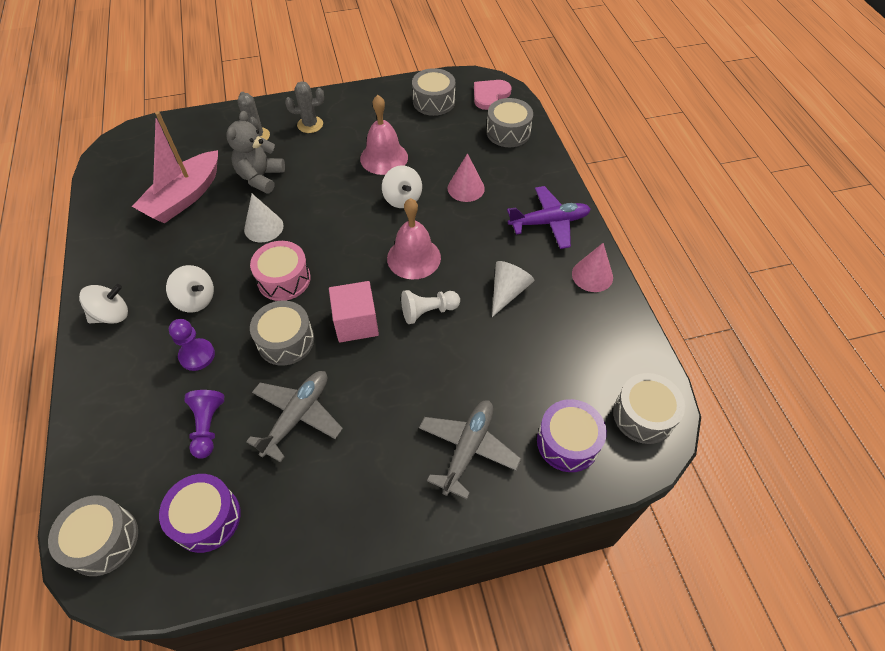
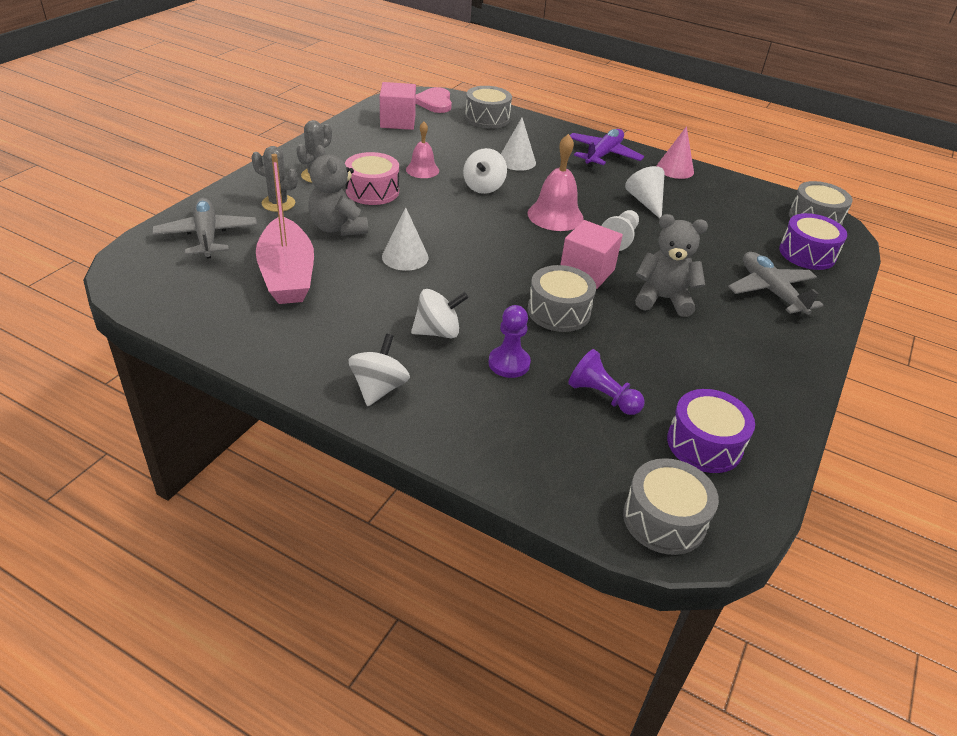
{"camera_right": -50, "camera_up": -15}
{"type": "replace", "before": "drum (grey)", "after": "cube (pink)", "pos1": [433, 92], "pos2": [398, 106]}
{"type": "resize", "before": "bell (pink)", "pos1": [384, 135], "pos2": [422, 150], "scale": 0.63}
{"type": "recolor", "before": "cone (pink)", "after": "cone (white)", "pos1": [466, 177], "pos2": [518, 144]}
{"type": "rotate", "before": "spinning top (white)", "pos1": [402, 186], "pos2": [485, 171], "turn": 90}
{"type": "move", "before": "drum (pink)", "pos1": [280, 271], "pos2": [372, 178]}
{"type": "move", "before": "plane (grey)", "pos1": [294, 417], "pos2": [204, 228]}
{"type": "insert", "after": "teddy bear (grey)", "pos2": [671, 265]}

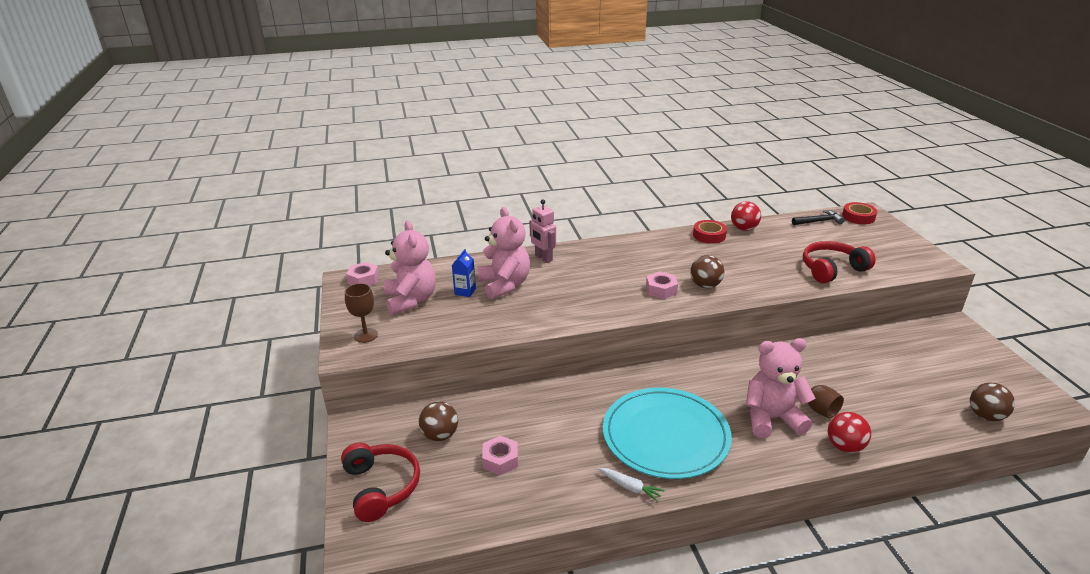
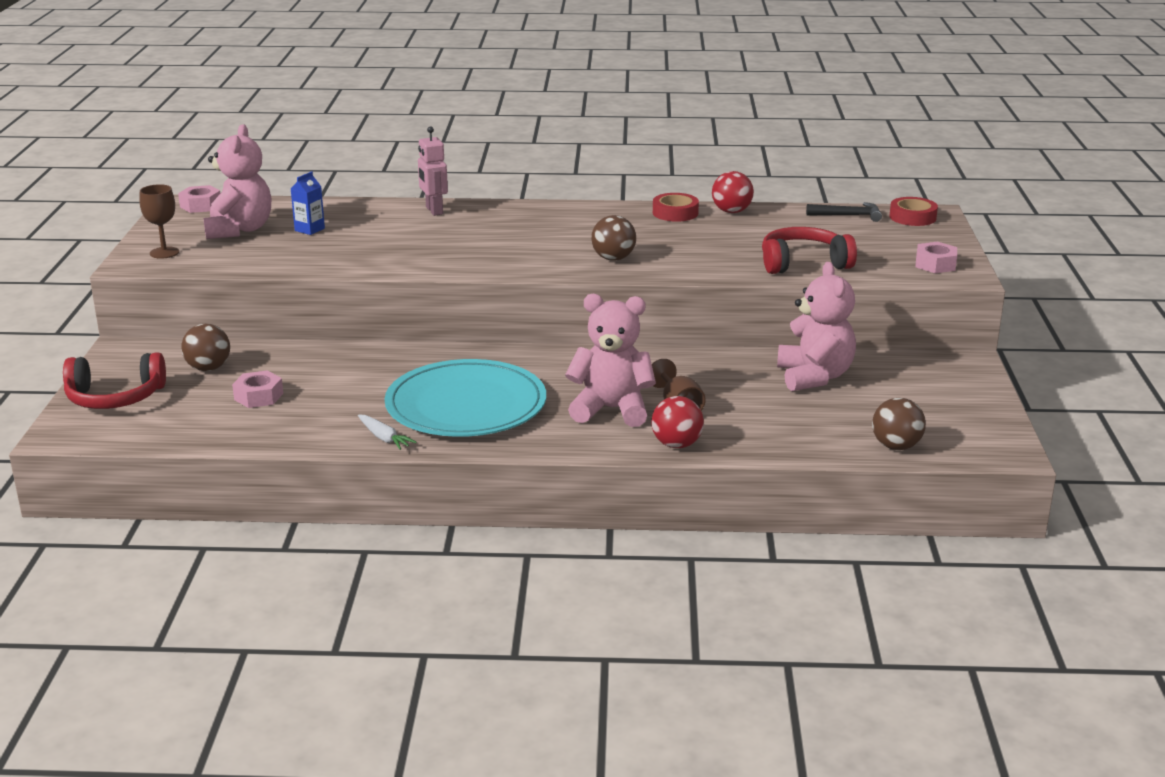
{"camera_right": 15, "camera_up": -5}
{"type": "move", "before": "teddy bear (pink)", "pos1": [504, 253], "pos2": [816, 326]}
{"type": "move", "before": "nut (pink)", "pos1": [662, 285], "pos2": [936, 257]}
{"type": "rotate", "before": "headphones (red)", "pos1": [380, 482], "pos2": [114, 380], "turn": 90}

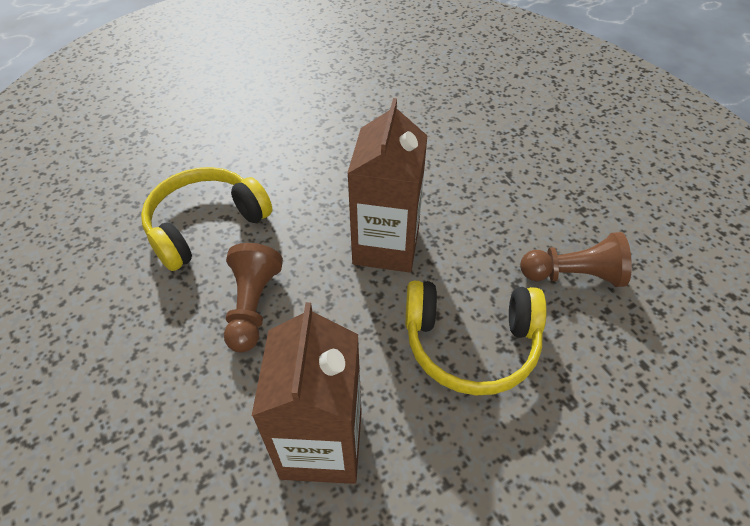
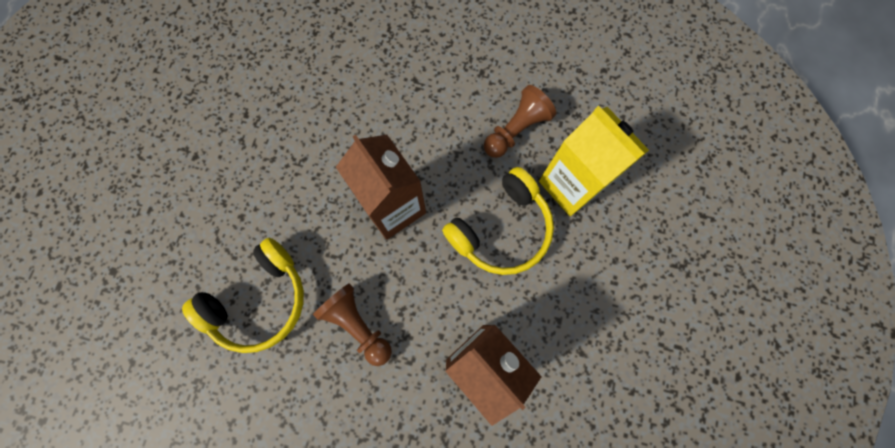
{"camera_right": -45, "camera_up": 25}
{"type": "rotate", "before": "headphones (yellow)", "pos1": [206, 219], "pos2": [243, 295], "turn": -135}
{"type": "insert", "after": "carton (yellow)", "pos2": [594, 161]}

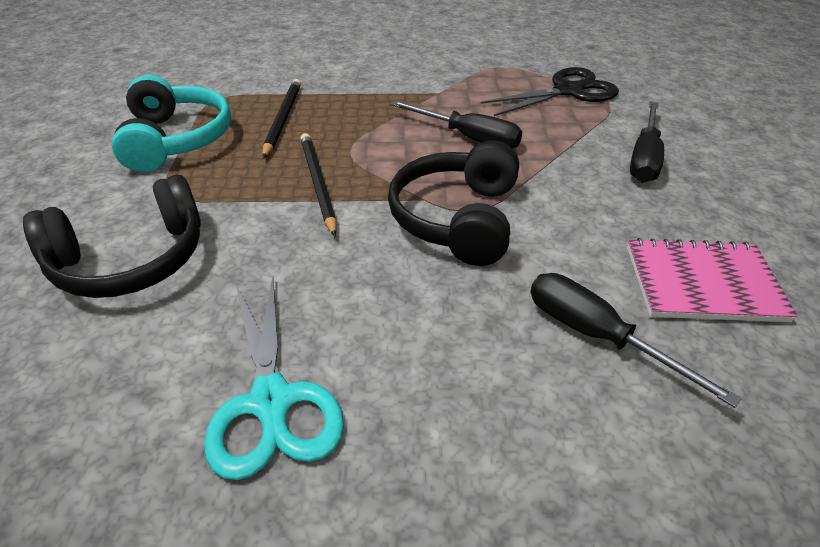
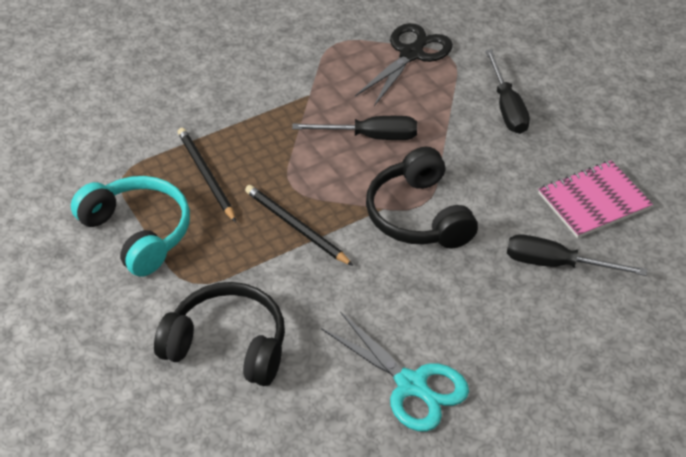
{"camera_right": -30, "camera_up": 5}
{"type": "rotate", "before": "headphones (black)", "pos1": [112, 236], "pos2": [219, 334], "turn": -105}

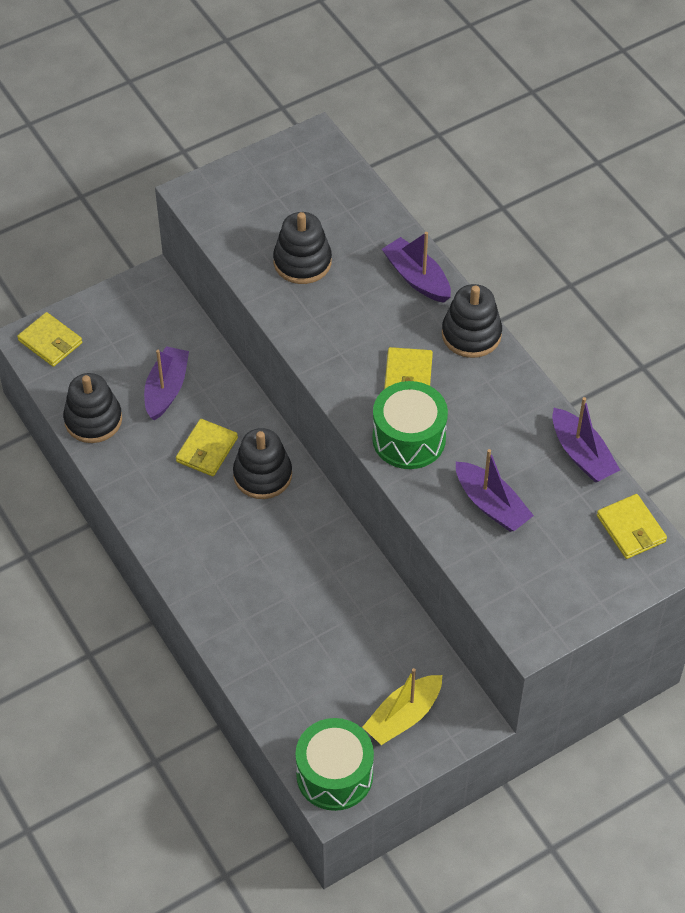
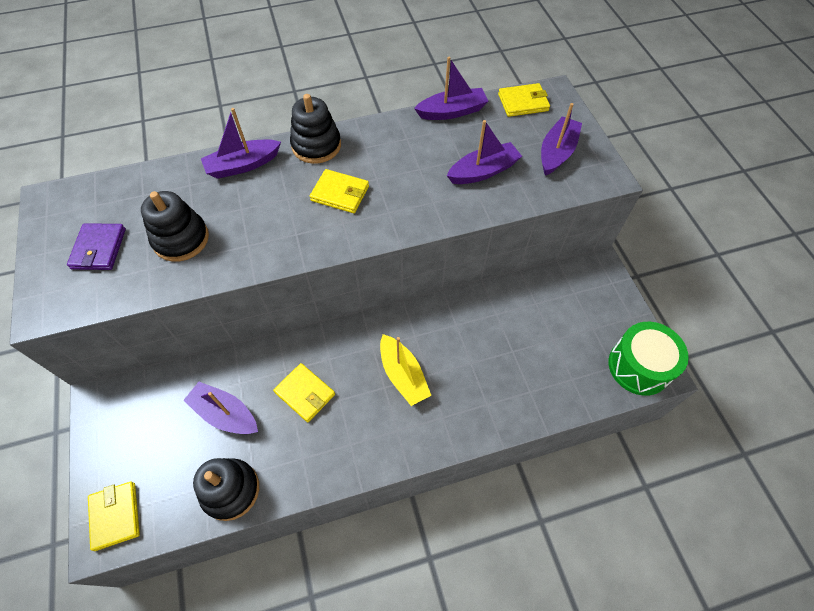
{"camera_right": -75, "camera_up": 5}
{"type": "rotate", "before": "wallet (yellow)", "pos1": [49, 339], "pos2": [114, 516], "turn": -75}
{"type": "delete", "before": "drum (green)", "pos1": [410, 425]}
{"type": "delete", "before": "stacking toy (black)", "pos1": [262, 463]}
{"type": "move", "before": "boat (yellow)", "pos1": [402, 706], "pos2": [405, 370]}
{"type": "insert", "after": "boat (purple)", "pos2": [561, 139]}
{"type": "insert", "after": "wallet (purple)", "pos2": [96, 246]}

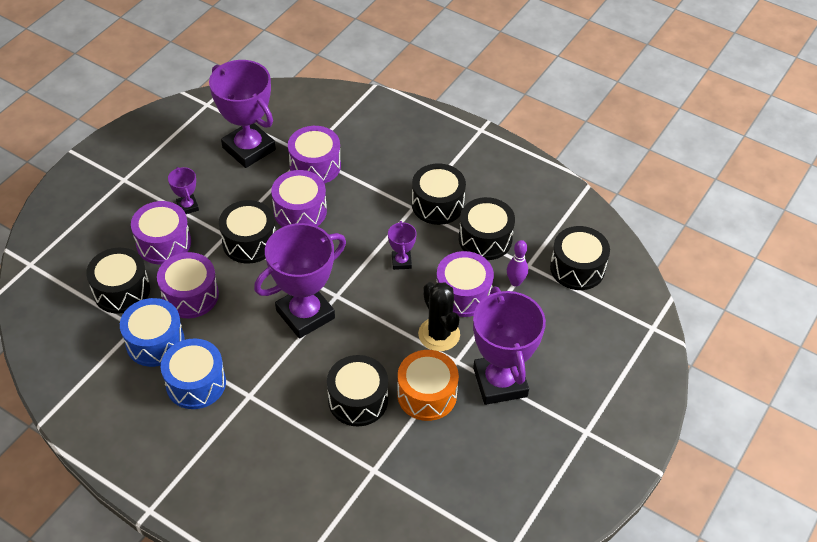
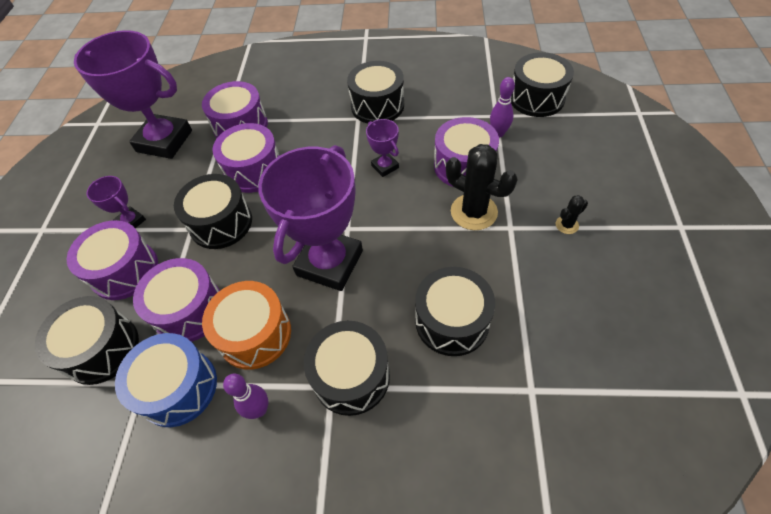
{"camera_right": -25, "camera_up": 5}
{"type": "move", "before": "drum (black)", "pos1": [487, 228], "pos2": [347, 368]}
{"type": "replace", "before": "trophy (purple)", "after": "cactus (black)", "pos1": [509, 346], "pos2": [572, 214]}
{"type": "replace", "before": "drum (blue)", "after": "bowling pin (purple)", "pos1": [193, 373], "pos2": [245, 396]}
{"type": "move", "before": "drum (orange)", "pos1": [428, 385], "pos2": [246, 325]}

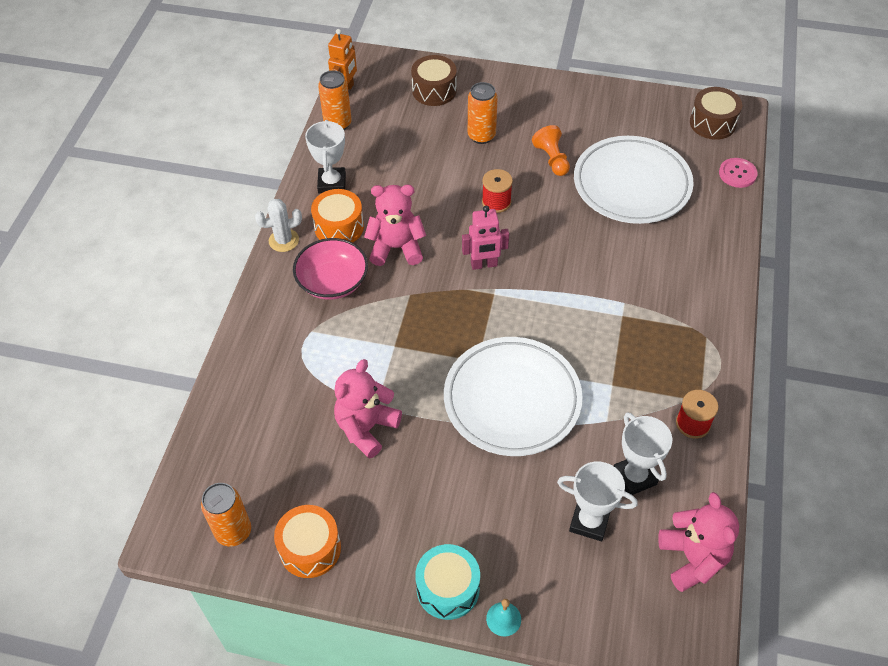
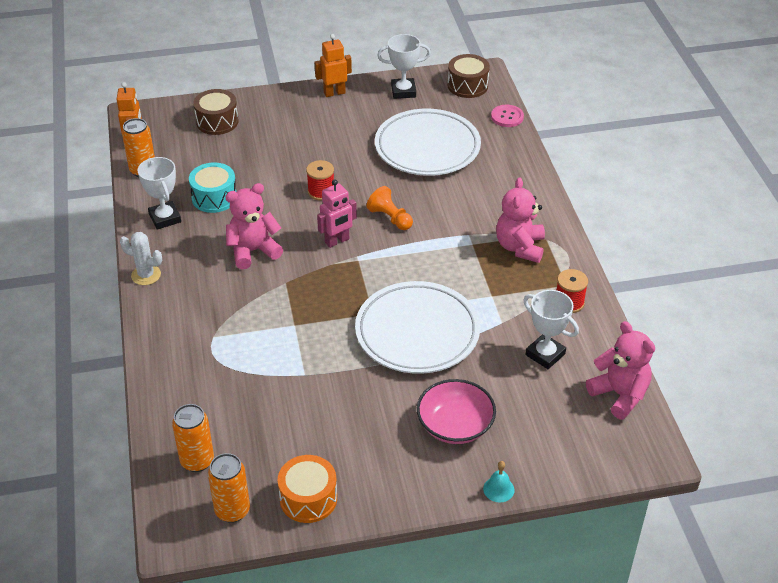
{"camera_right": -25, "camera_up": -10}
{"type": "move", "before": "can (orange)", "pos1": [483, 113], "pos2": [193, 438]}
{"type": "move", "before": "pawn (orange)", "pos1": [551, 150], "pos2": [389, 208]}
{"type": "delete", "before": "drum (orange)", "pos1": [337, 215]}
{"type": "rotate", "before": "cactus (white)", "pos1": [278, 225], "pos2": [141, 258], "turn": 60}
{"type": "move", "before": "bowl (pink)", "pos1": [330, 269], "pos2": [456, 411]}
{"type": "move", "before": "teddy bear (pink)", "pos1": [368, 409], "pos2": [520, 220]}
{"type": "move", "before": "trophy (white)", "pos1": [597, 501], "pos2": [404, 66]}
{"type": "move", "before": "drum (turquoise)", "pos1": [447, 582], "pos2": [213, 188]}
{"type": "insert", "after": "robot (orange)", "pos2": [333, 65]}

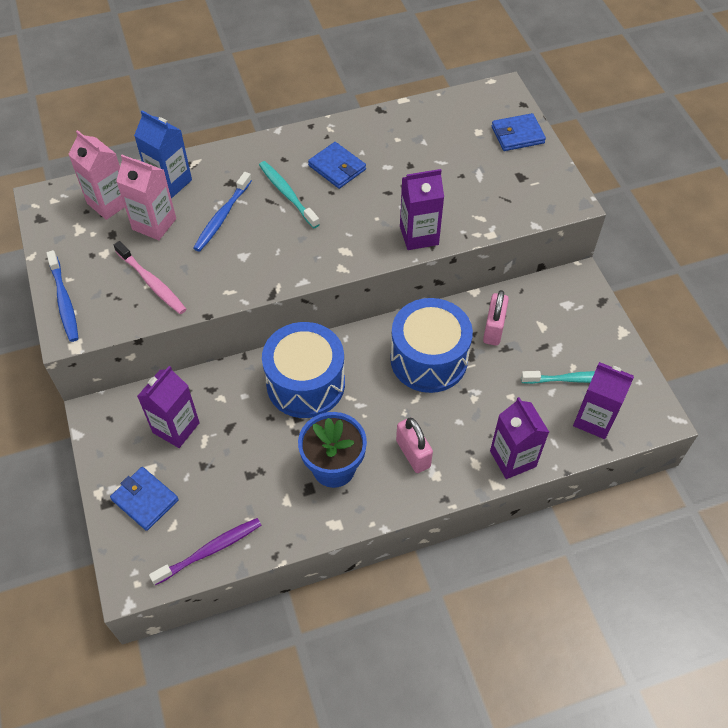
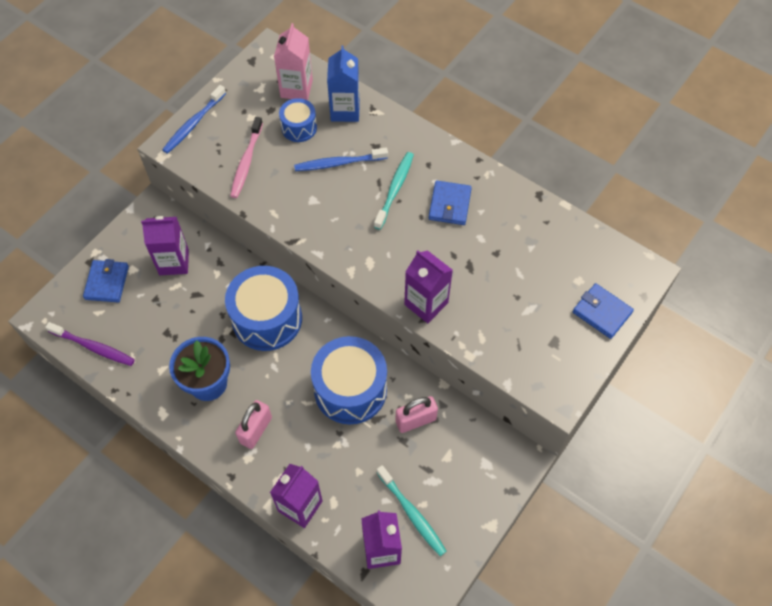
{"camera_right": 55, "camera_up": 5}
{"type": "replace", "before": "carton (pink)", "after": "drum (blue)", "pos1": [146, 197], "pos2": [298, 120]}

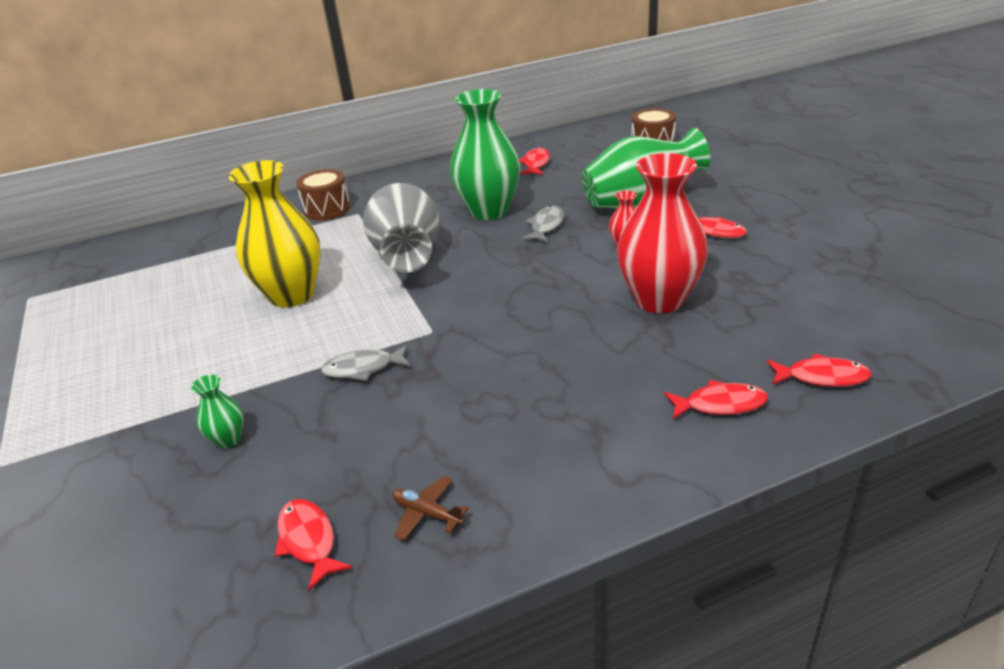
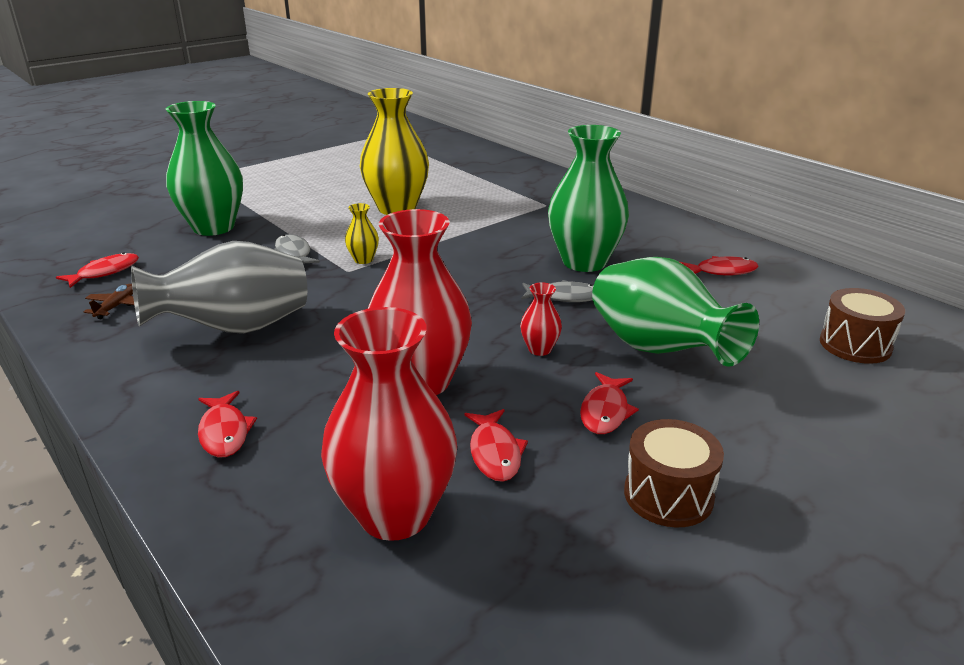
{"camera_right": 70, "camera_up": -5}
{"type": "move", "before": "drum (brown)", "pos1": [323, 194], "pos2": [674, 473]}
{"type": "move", "before": "vase (grey)", "pos1": [401, 228], "pos2": [219, 287]}
{"type": "move", "before": "fish (red)", "pos1": [819, 370], "pos2": [496, 445]}
{"type": "resize", "before": "vase (green)", "pos1": [217, 411], "pos2": [204, 168], "scale": 2.33}
{"type": "insert", "after": "vase (yellow)", "pos2": [362, 233]}
{"type": "insert", "after": "vase (red)", "pos2": [389, 424]}

